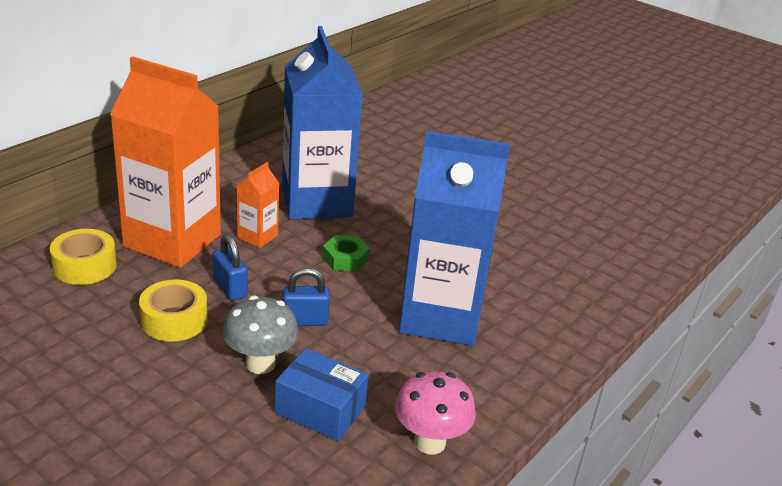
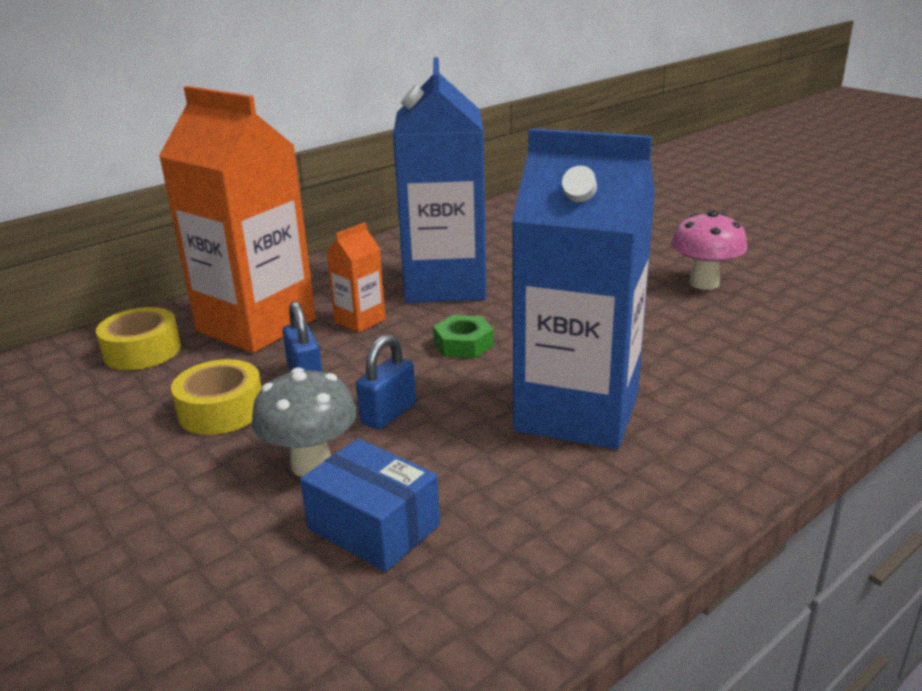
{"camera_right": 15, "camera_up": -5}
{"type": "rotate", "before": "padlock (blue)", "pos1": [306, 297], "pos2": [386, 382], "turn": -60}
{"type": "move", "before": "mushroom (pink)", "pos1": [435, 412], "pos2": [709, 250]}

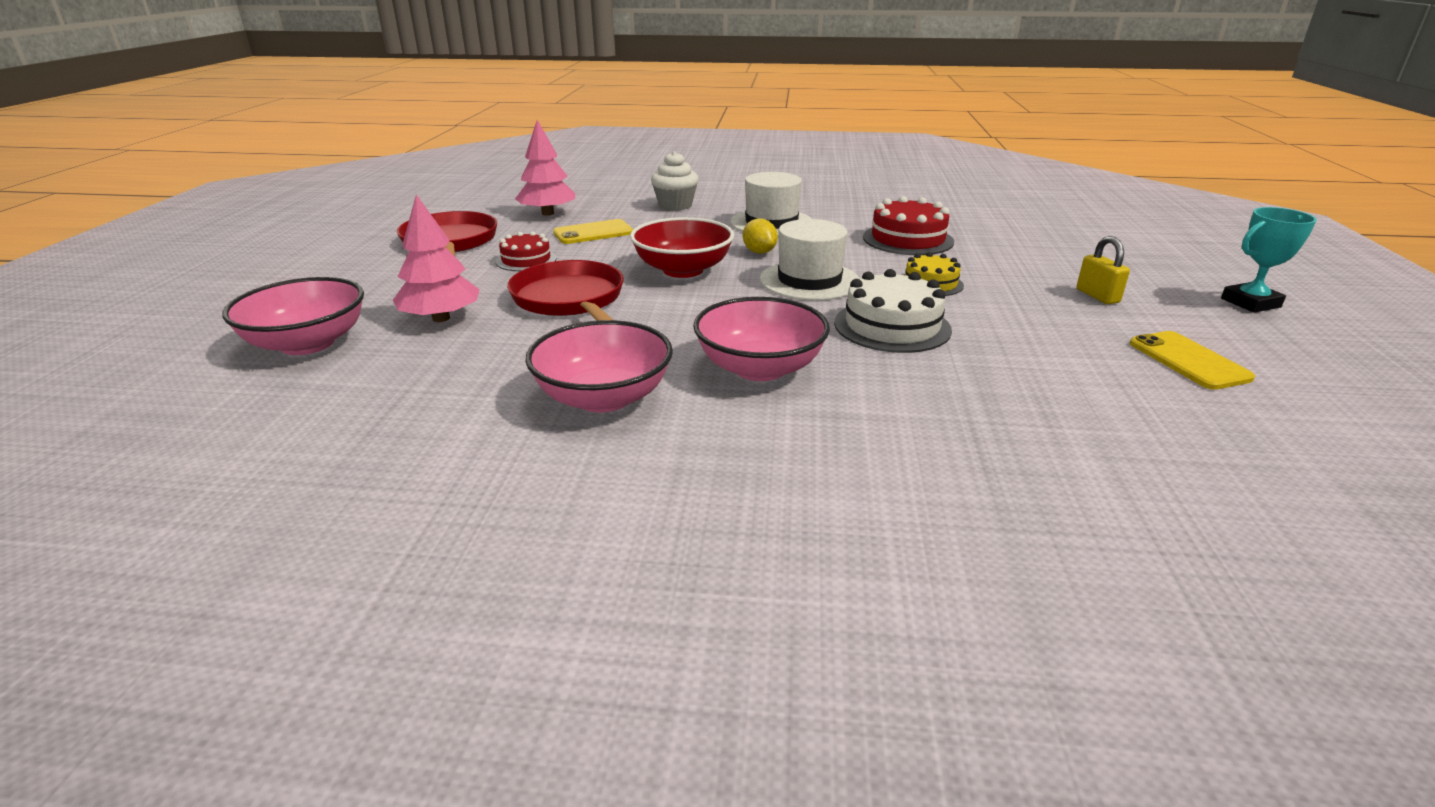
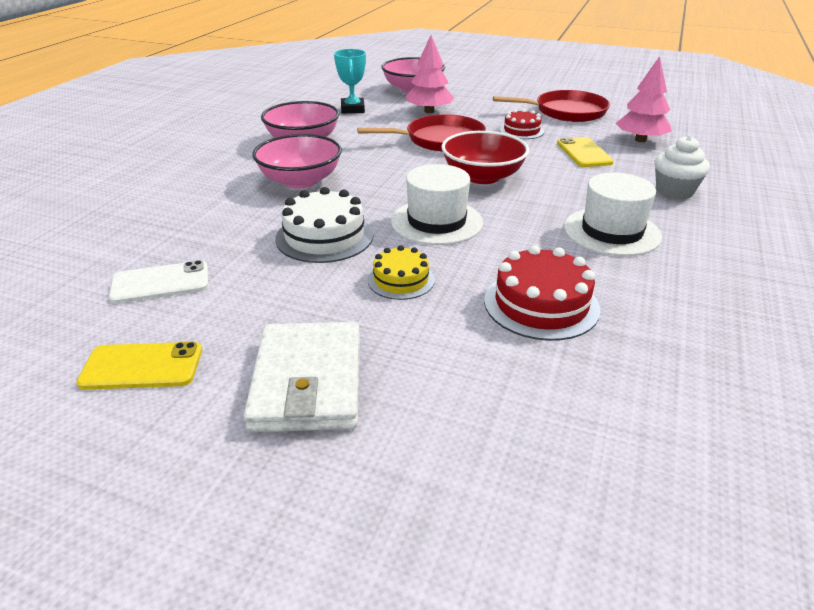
{"camera_right": 105, "camera_up": 5}
{"type": "move", "before": "trophy (turquoise)", "pos1": [1269, 260], "pos2": [350, 81]}
{"type": "delete", "before": "lemon (yellow)", "pos1": [760, 236]}
{"type": "replace", "before": "padlock (yellow)", "after": "wallet (white)", "pos1": [1103, 270], "pos2": [302, 377]}
{"type": "insert", "after": "phone (white)", "pos2": [158, 282]}

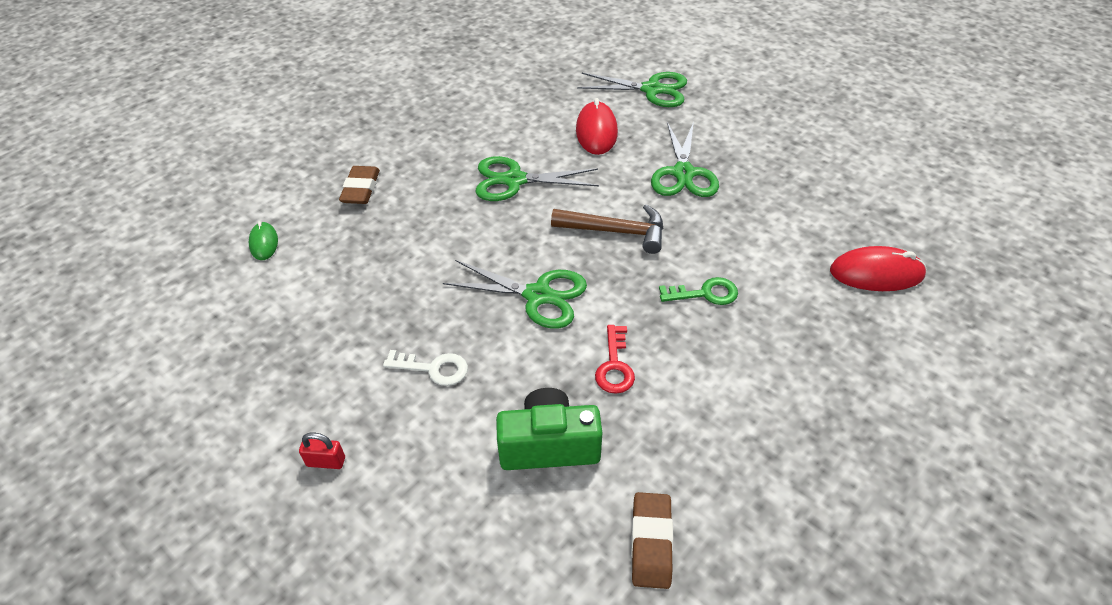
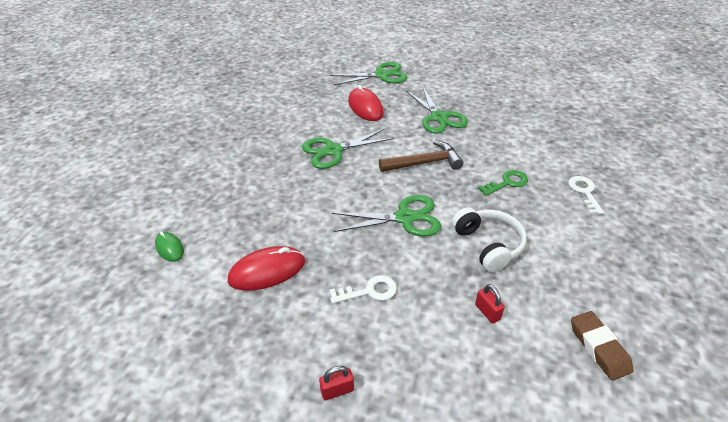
{"camera_right": -25, "camera_up": -5}
{"type": "delete", "before": "eraser (brown)", "pos1": [359, 185]}
{"type": "move", "before": "mouse (red)", "pos1": [878, 268], "pos2": [266, 268]}
{"type": "replace", "before": "key (red)", "after": "headphones (white)", "pos1": [615, 359], "pos2": [489, 240]}
{"type": "replace", "before": "camera (green)", "after": "padlock (red)", "pos1": [549, 429], "pos2": [490, 303]}
{"type": "insert", "after": "key (white)", "pos2": [586, 195]}

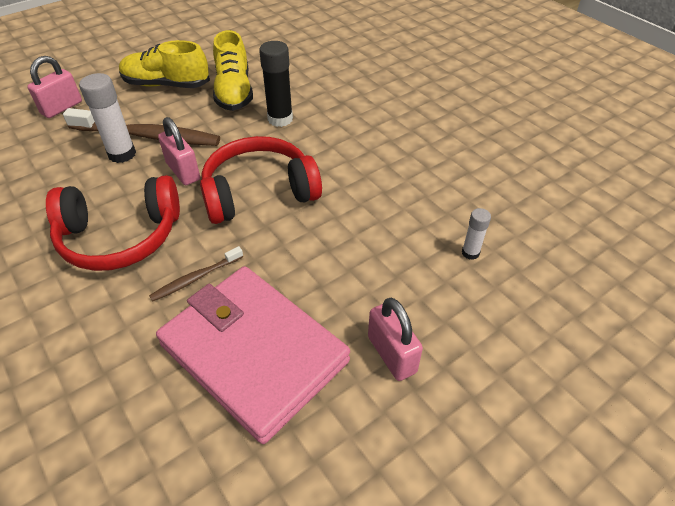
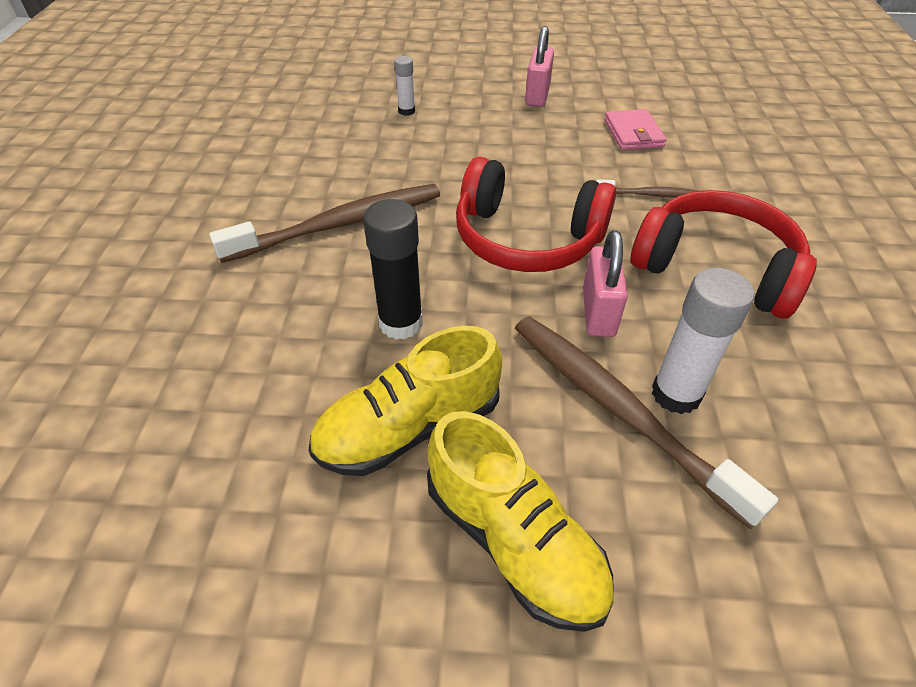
{"camera_right": -140, "camera_up": 0}
{"type": "rotate", "before": "shoe (yellow)", "pos1": [233, 70], "pos2": [405, 401], "turn": -150}
{"type": "delete", "before": "padlock (pink)", "pos1": [54, 87]}
{"type": "resize", "before": "wallet (pink)", "pos1": [253, 355], "pos2": [636, 129], "scale": 0.44}
{"type": "insert", "after": "toothbrush (brown)", "pos2": [324, 223]}

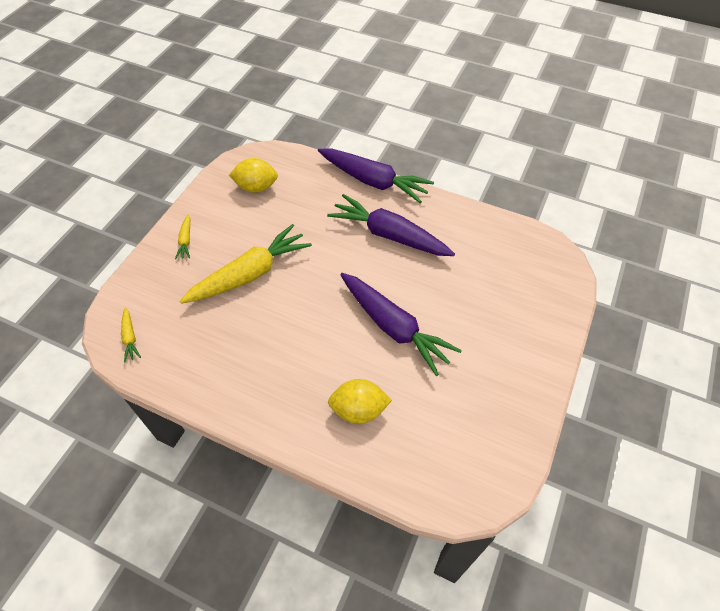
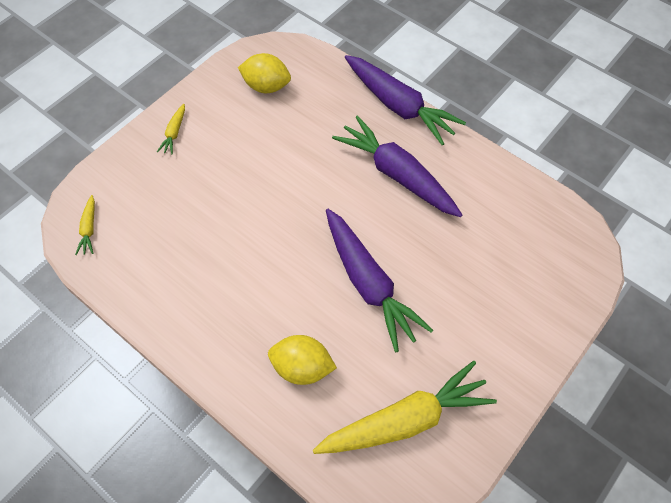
{"camera_right": 15, "camera_up": 5}
{"type": "move", "before": "carrot (yellow)", "pos1": [246, 264], "pos2": [405, 407]}

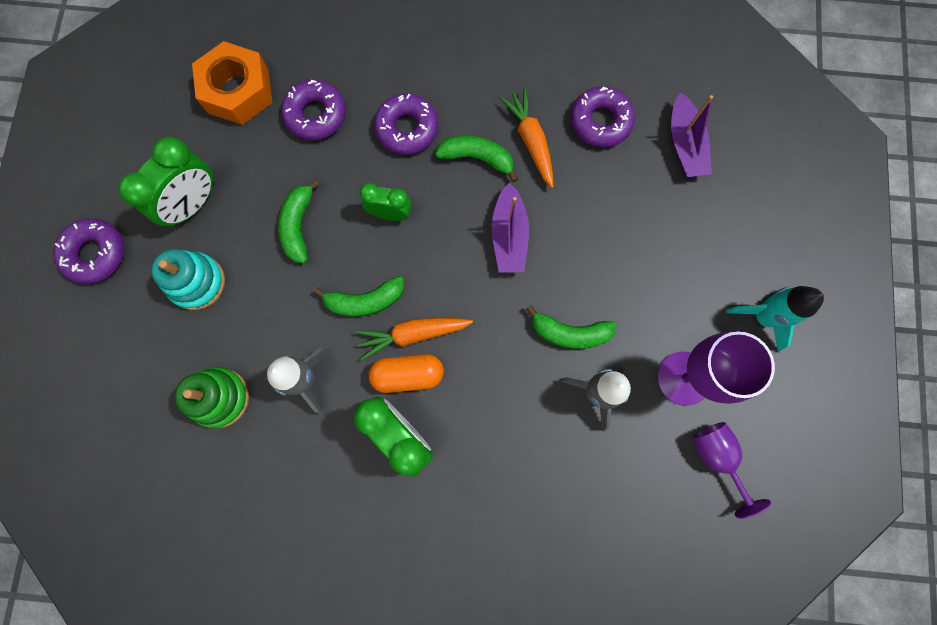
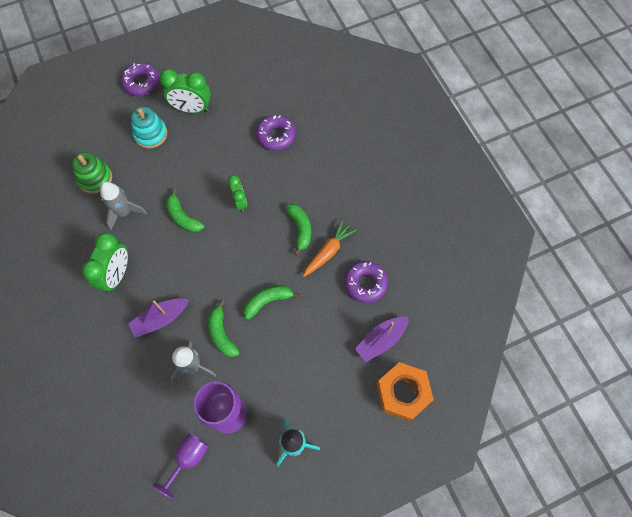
{"camera_right": 60, "camera_up": -10}
{"type": "move", "before": "nut (orange)", "pos1": [232, 83], "pos2": [405, 391]}
{"type": "delete", "before": "donut (purple)", "pos1": [406, 124]}
{"type": "move", "before": "banana (green)", "pos1": [299, 221], "pos2": [271, 302]}
{"type": "move", "before": "boat (purple)", "pos1": [510, 227], "pos2": [158, 318]}
{"type": "delete", "before": "carrot (orange)", "pos1": [414, 339]}
{"type": "delete", "before": "capsule (orange)", "pos1": [406, 373]}

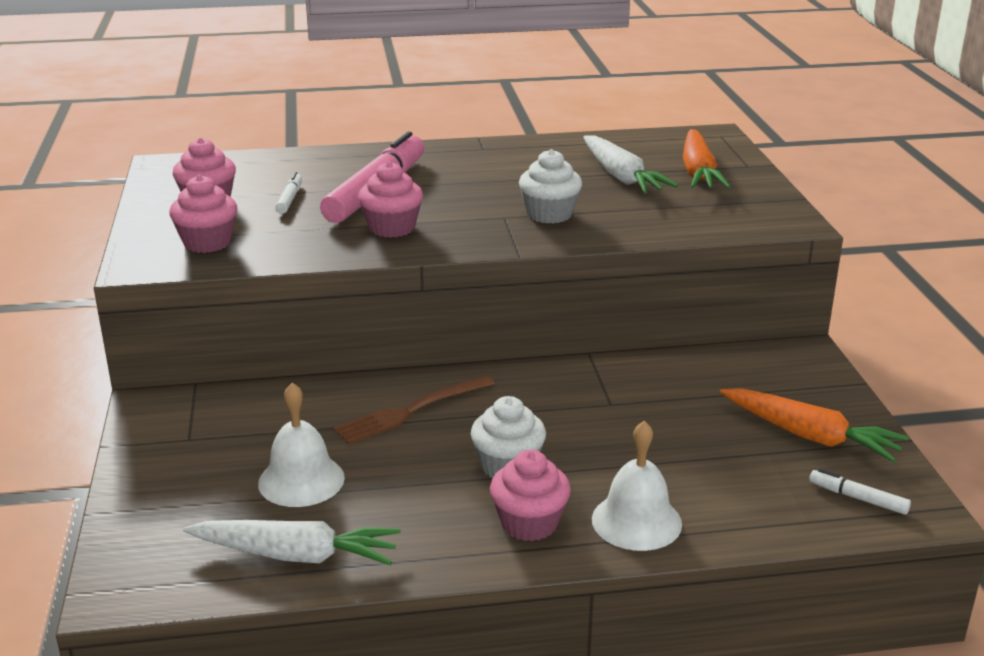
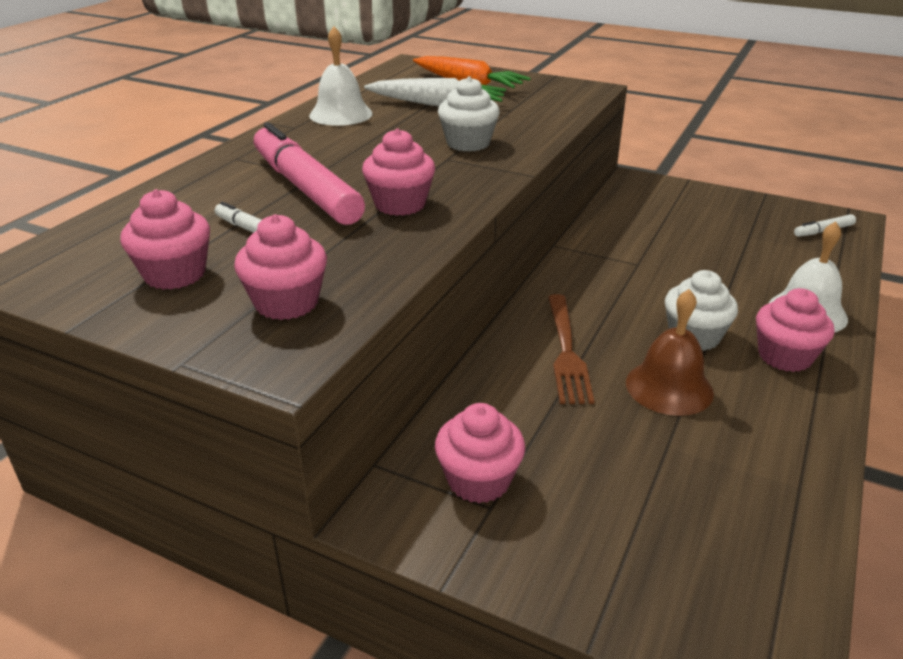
{"camera_right": -55, "camera_up": 5}
{"type": "move", "before": "bell (white)", "pos1": [301, 445], "pos2": [341, 76]}
{"type": "delete", "before": "carrot (orange)", "pos1": [814, 425]}
{"type": "delete", "before": "carrot (white)", "pos1": [291, 542]}
{"type": "insert", "after": "bell (brown)", "pos2": [670, 352]}
{"type": "insert", "after": "cupcake (pink)", "pos2": [480, 453]}

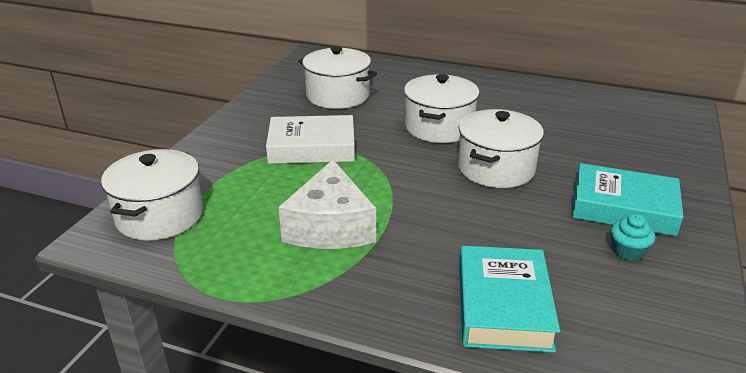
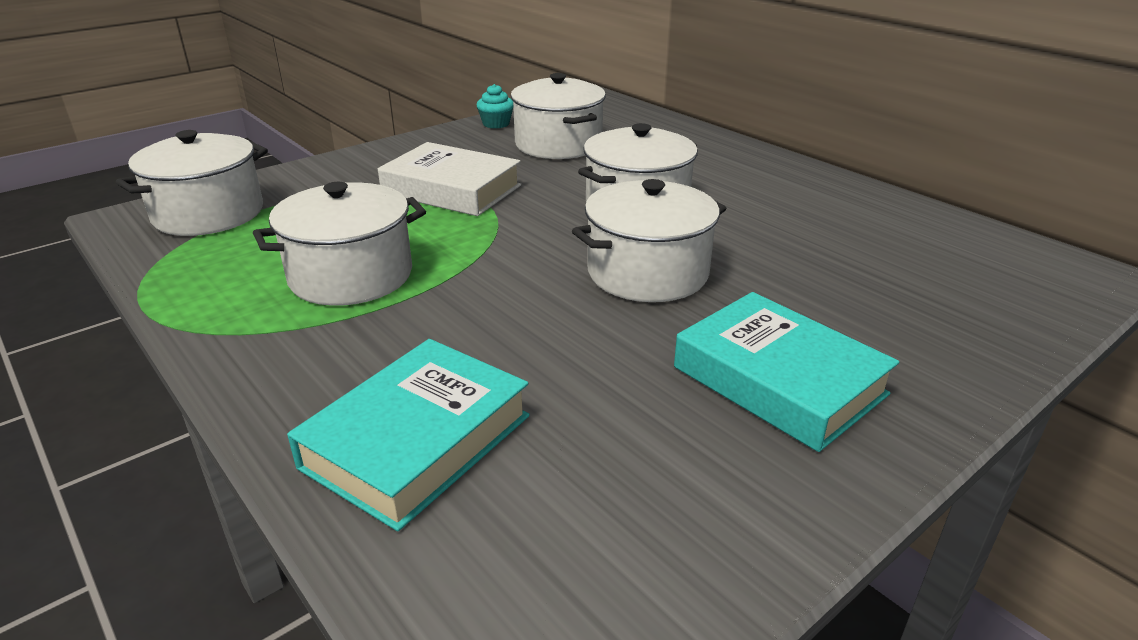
{"camera_right": 30, "camera_up": 0}
{"type": "replace", "before": "cheese (white)", "after": "pot (white)", "pos1": [327, 204], "pos2": [339, 244]}
{"type": "move", "before": "cupcake (turquoise)", "pos1": [633, 237], "pos2": [495, 106]}

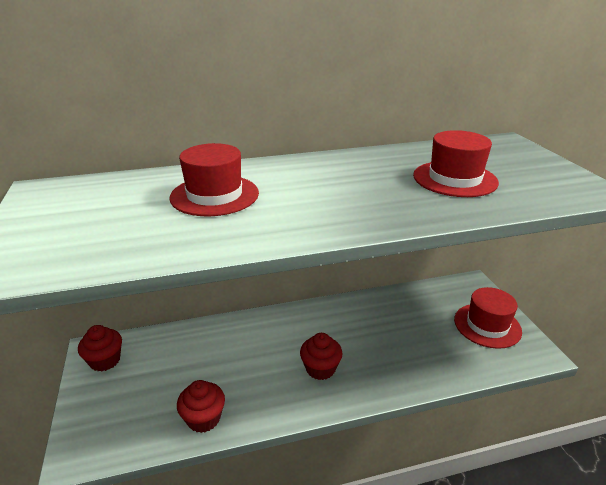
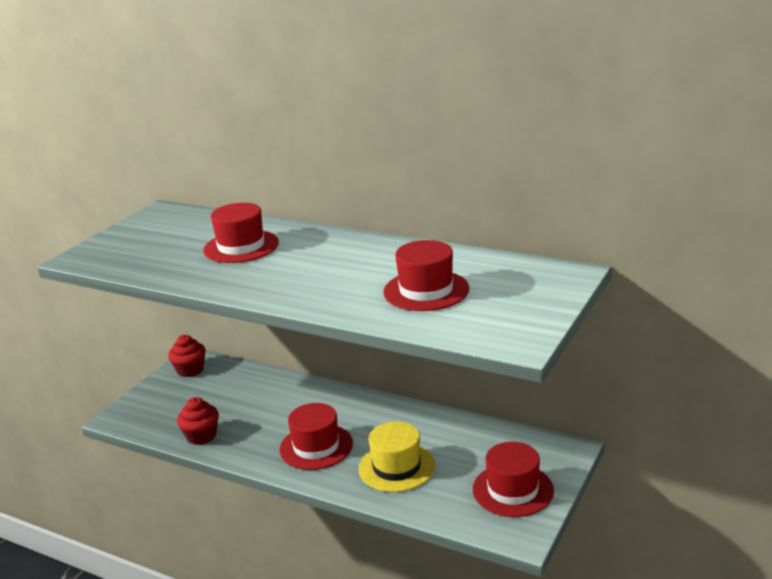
{"camera_right": 45, "camera_up": -5}
{"type": "replace", "before": "cupcake (red)", "after": "hat (red)", "pos1": [321, 356], "pos2": [316, 436]}
{"type": "insert", "after": "hat (yellow)", "pos2": [396, 456]}

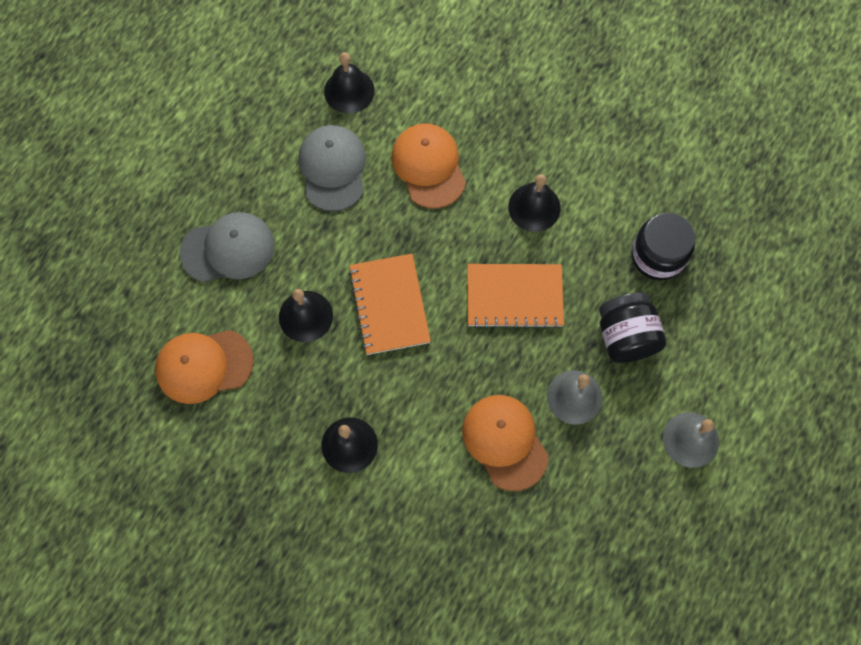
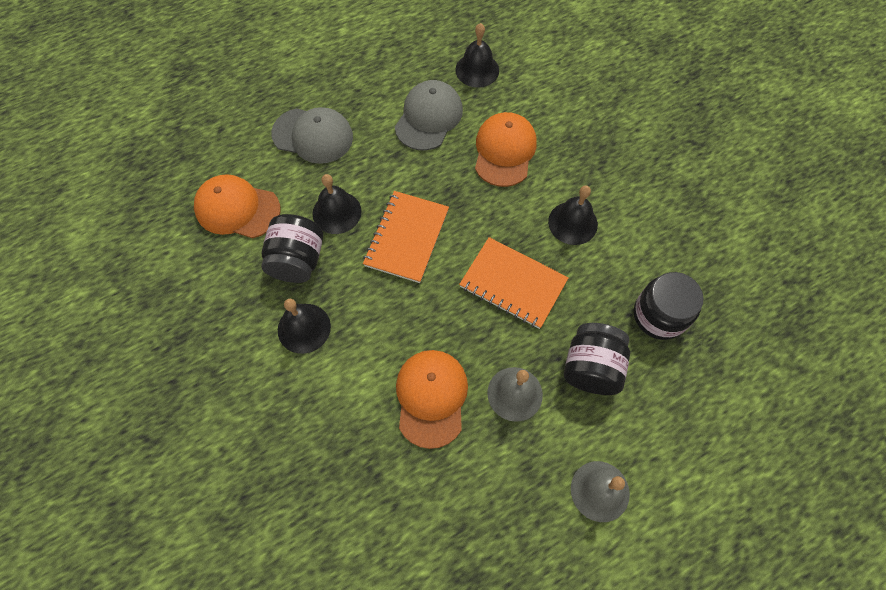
{"camera_right": 30, "camera_up": -5}
{"type": "insert", "after": "jar (black)", "pos2": [292, 248]}

